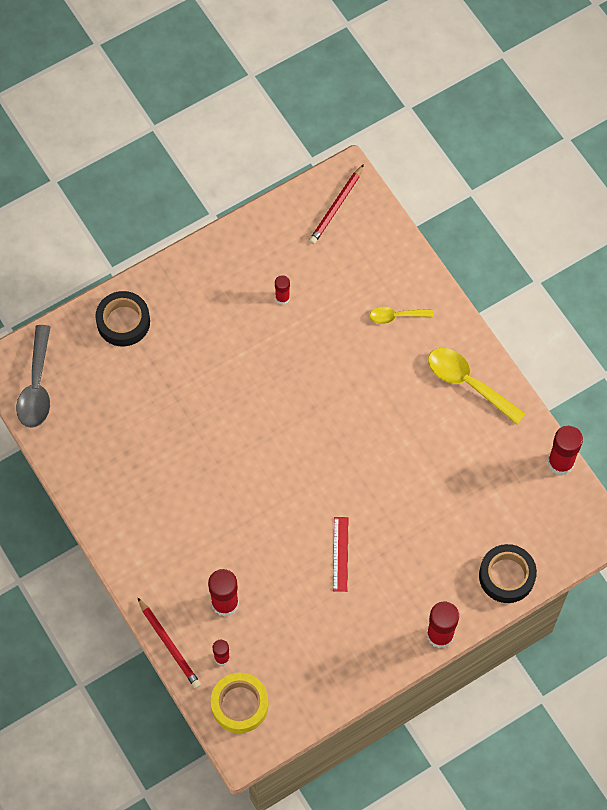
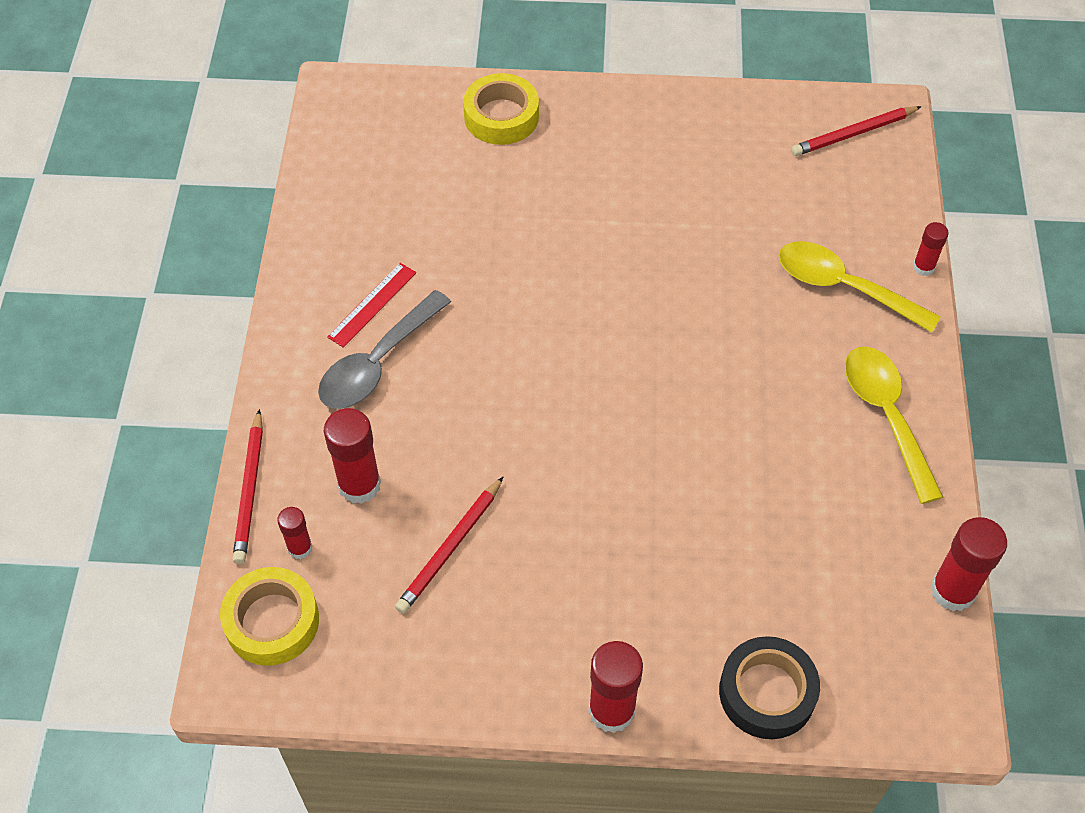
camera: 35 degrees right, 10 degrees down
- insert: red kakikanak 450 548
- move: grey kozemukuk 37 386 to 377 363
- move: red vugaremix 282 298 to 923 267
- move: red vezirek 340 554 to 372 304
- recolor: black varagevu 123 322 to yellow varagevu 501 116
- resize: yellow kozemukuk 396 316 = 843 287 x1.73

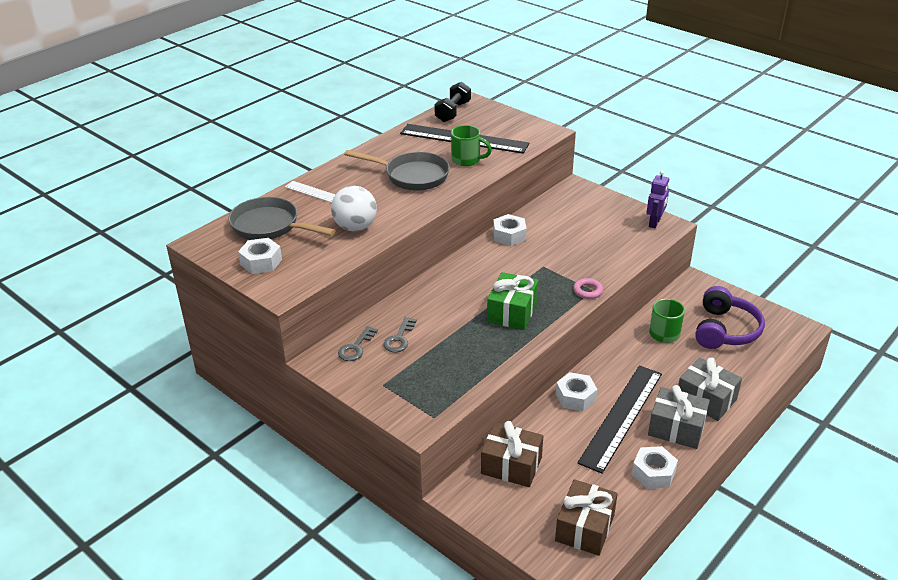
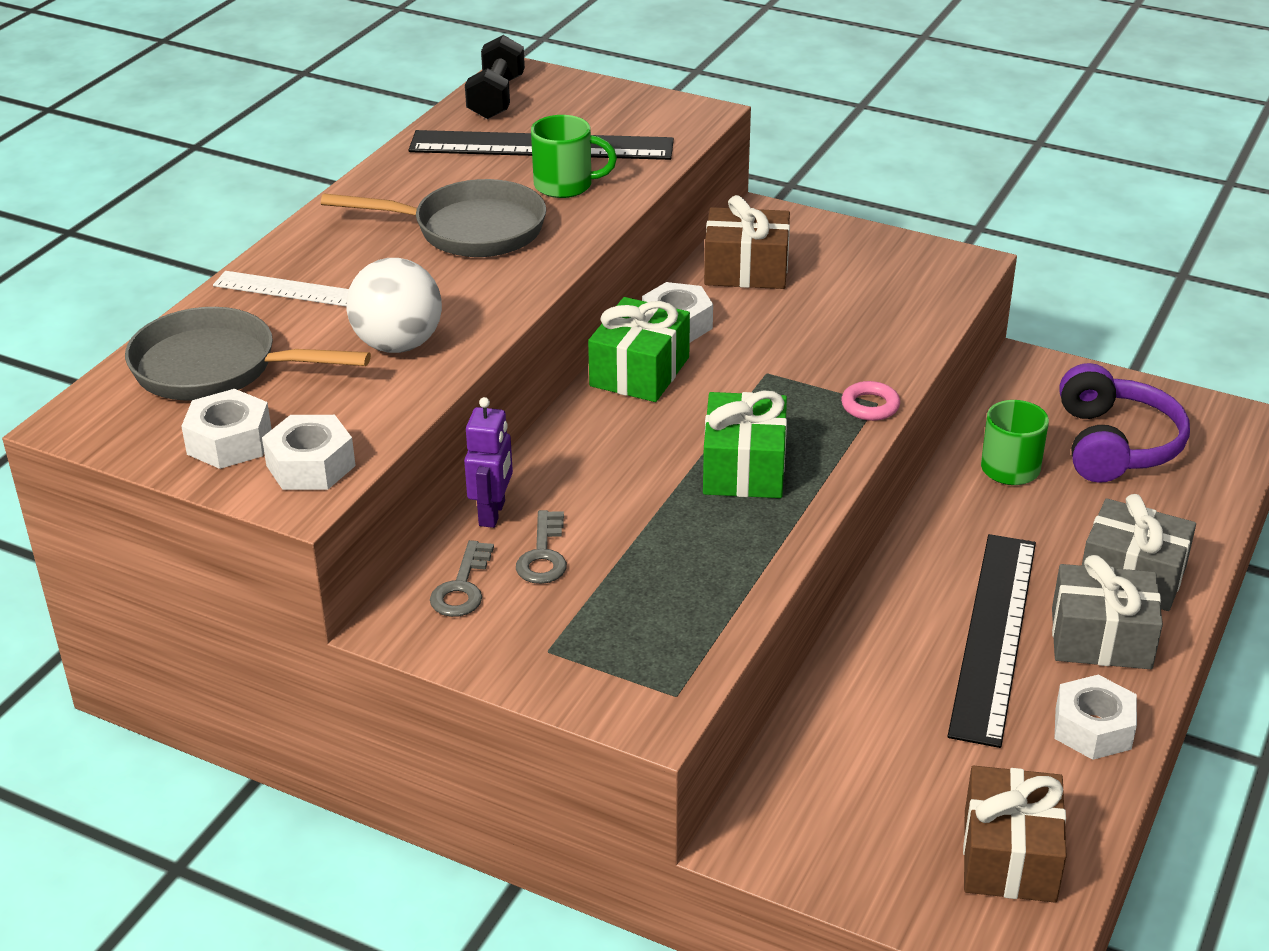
camera: 15 degrees left, 0 degrees up
- insert: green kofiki 639 372
- move: brown kofiki 511 465 to 746 270
- move: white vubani 575 397 to 311 465
- move: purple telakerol 654 223 to 492 513

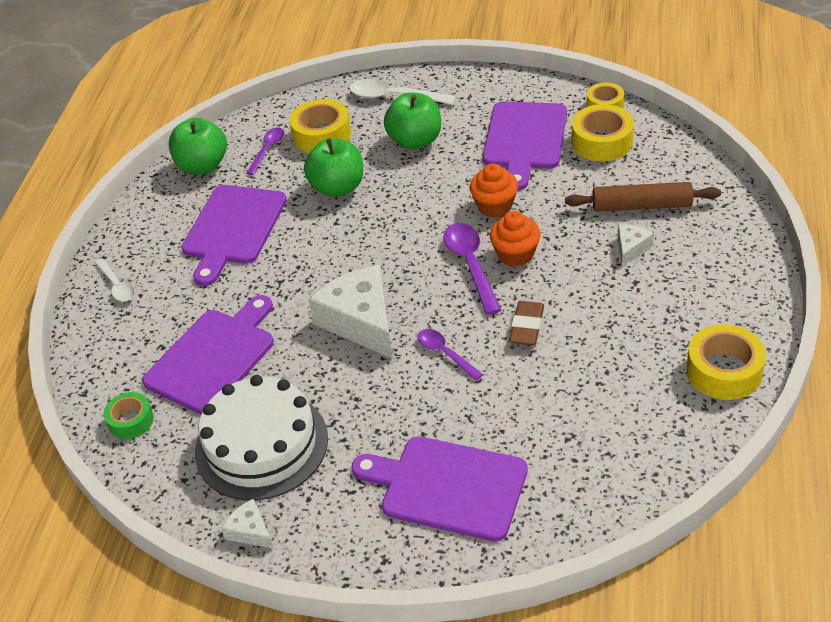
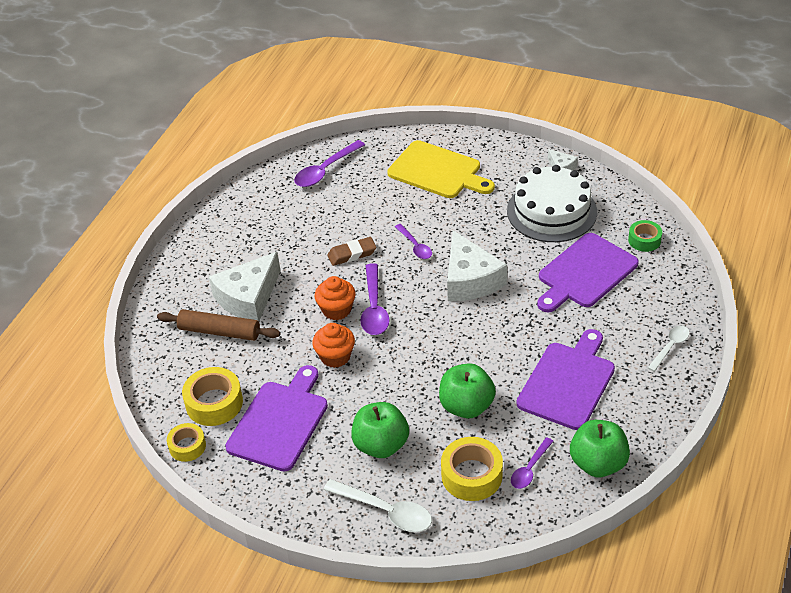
camera: 170 degrees left, 0 degrees up
- delete: yellow varagevu 724 371
- insert: purple kozemukuk 325 170
- recolor: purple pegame 447 487 to yellow pegame 438 171
- rotate: white kozemukuk 117 286 = 670 347 60 degrees clockwise
- rotate: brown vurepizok 527 327 = 352 254 45 degrees clockwise
- resize: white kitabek 631 248 = 248 298 x2.13

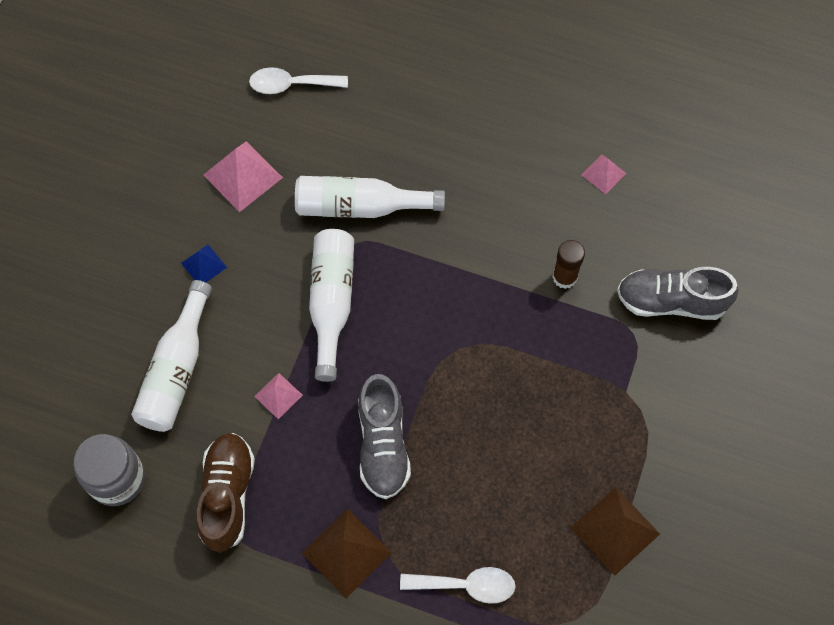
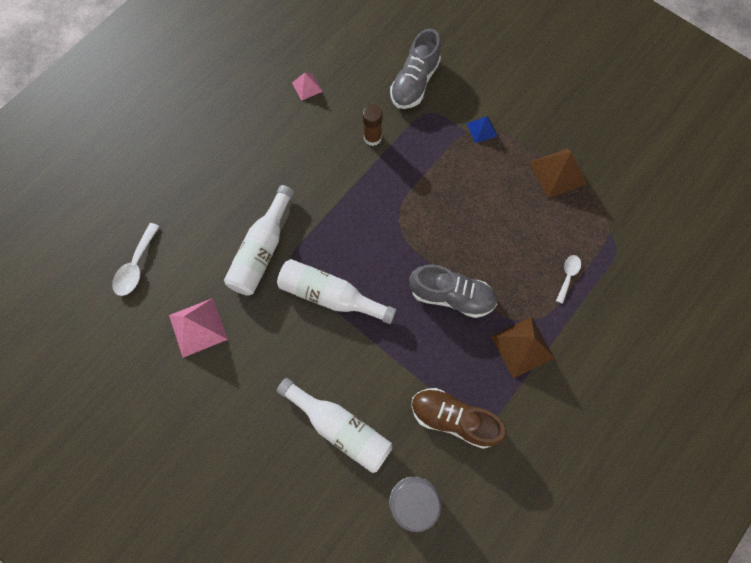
camera: 70 degrees left, 5 degrees up
- delete: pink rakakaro 278 395
- move: blue rakakaro 203 265 to 481 129
- resize: white kozemukuk 466 585 = 568 276 x0.64

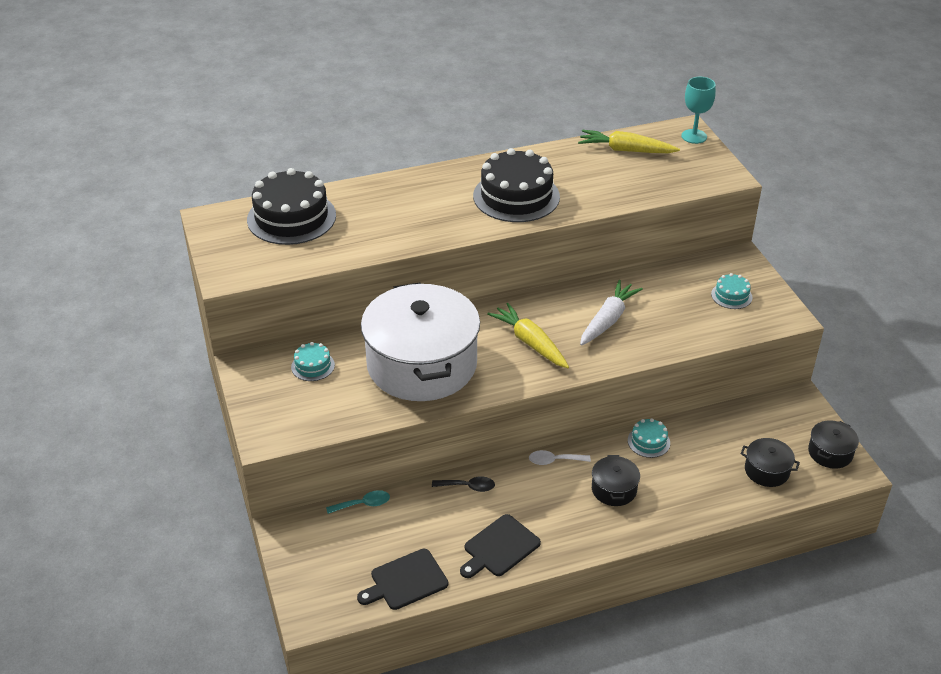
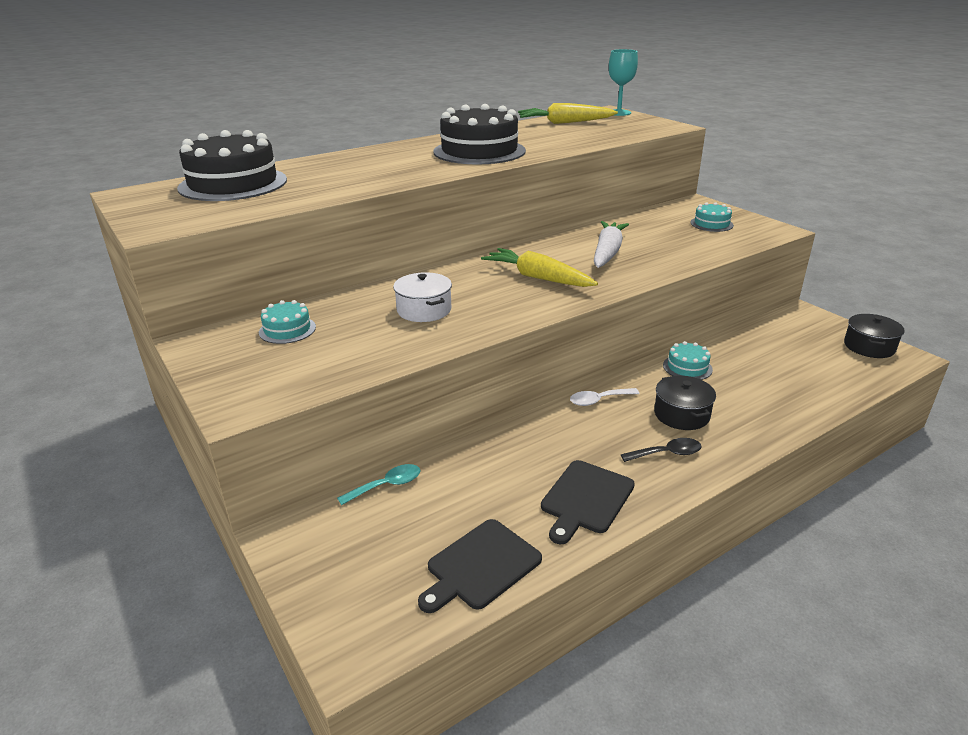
camera: 15 degrees left, 10 degrees down
- delete: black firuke 766 470
- move: black kozemukuk 468 486 to 667 453
- resize: white firuke 422 364 = 424 310 x0.40

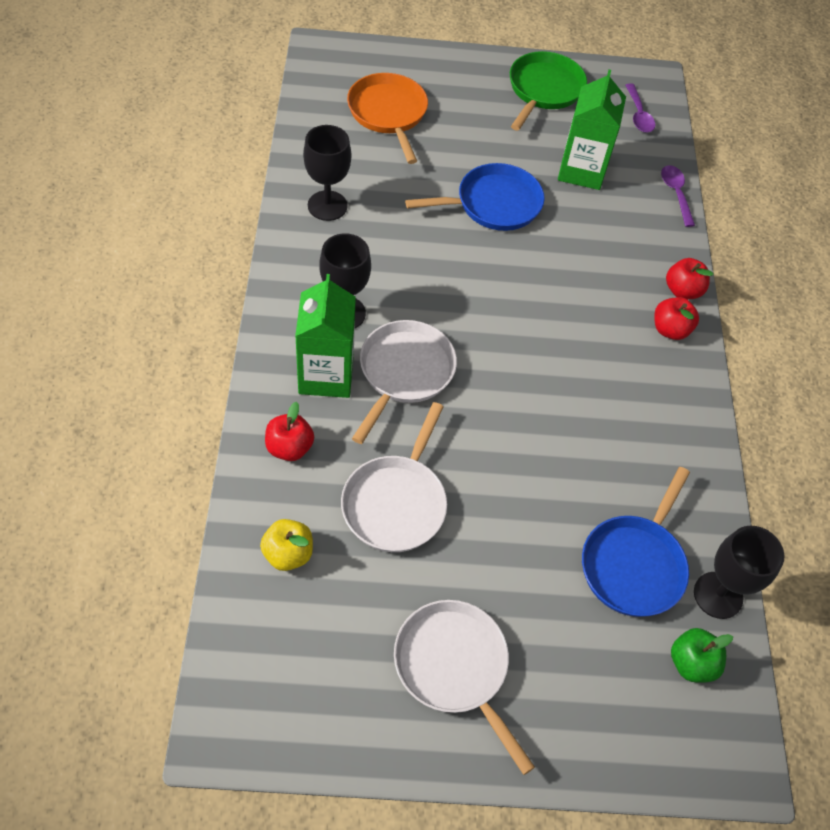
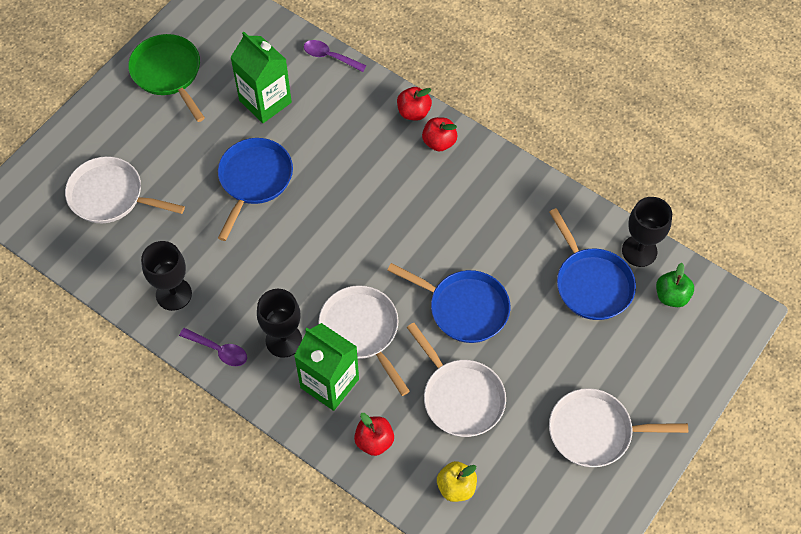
camera: 50 degrees left, 5 degrees up
- insert: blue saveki 464 308
- move: purple kozemukuk 638 115 to 218 350
- recolor: orange saveki 388 114 to white saveki 110 196

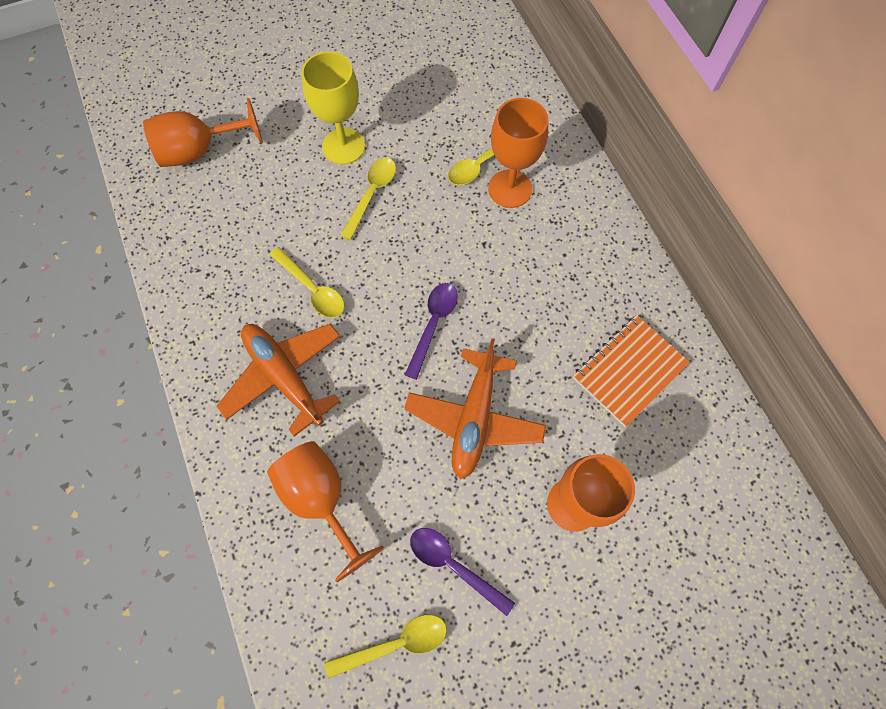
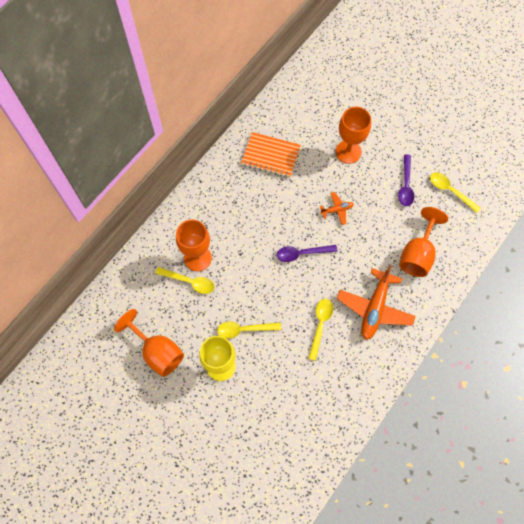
camera: 120 degrees left, 0 degrees up
- move: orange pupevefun 200 151 to 157 351
- resize: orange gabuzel 474 418 = 337 210 x0.49

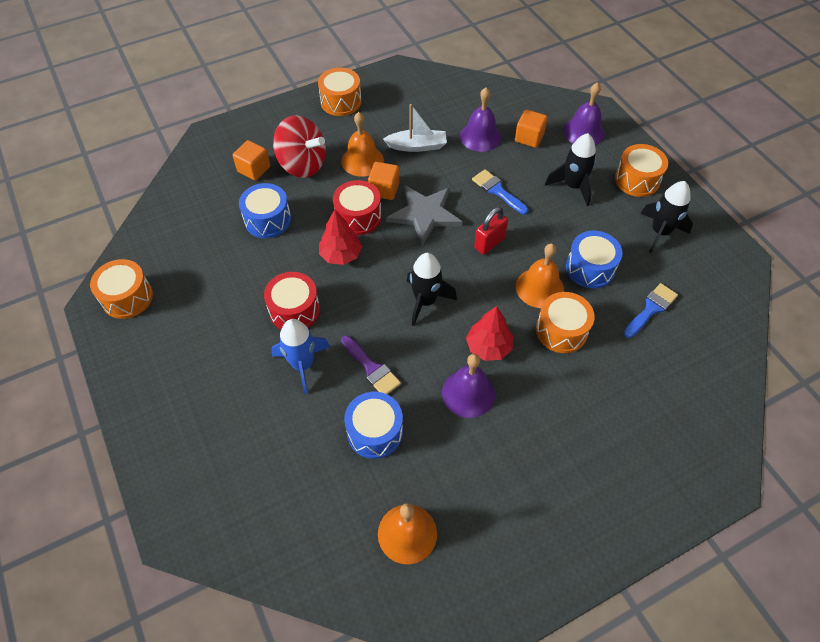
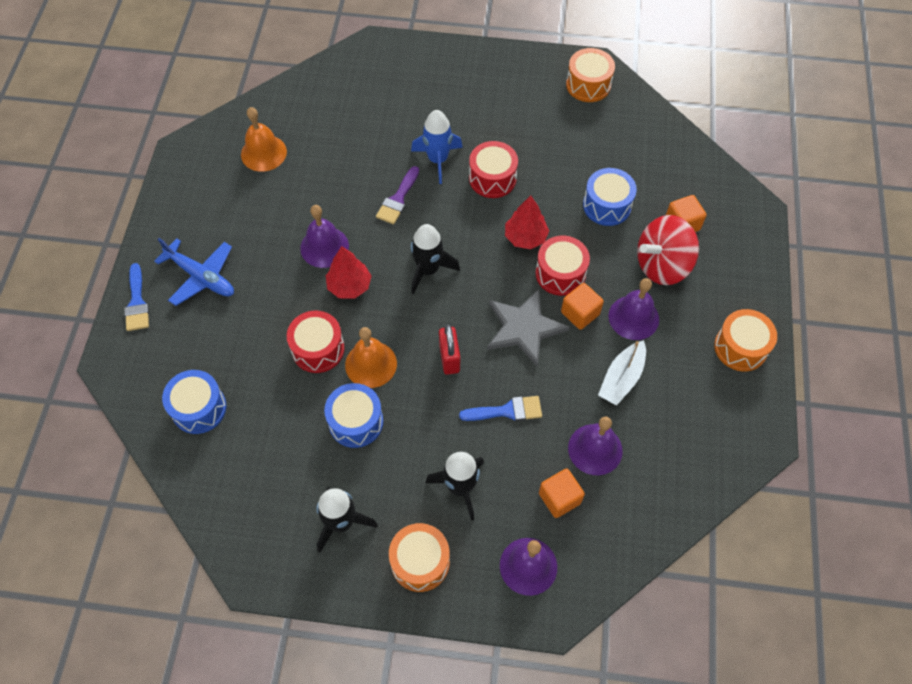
camera: 125 degrees right, 5 degrees up
- insert: blue gabuzel 201 276
- move: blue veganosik 375 432 to 199 408
- move: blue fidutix 651 309 to 137 302
- recolor: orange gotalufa 362 160 to purple gotalufa 633 317
- recolor: orange veganosik 561 330 to red veganosik 318 349
- rotate: purple fidutix 372 368 = 398 199 60 degrees counterclockwise

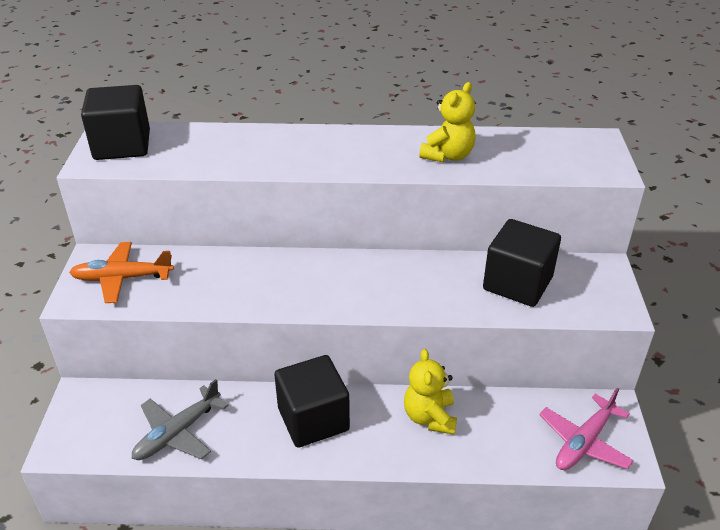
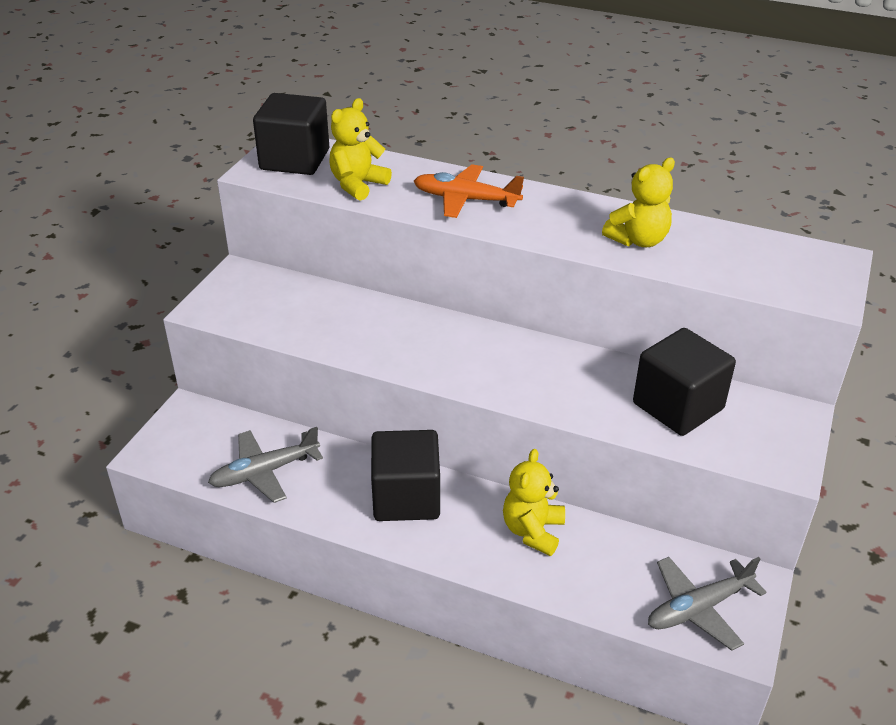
camera: 20 degrees right, 0 degrees up
- insert: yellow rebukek 357 185
- move: orange gabuzel 123 278 to 466 200
- recolor: pink gabuzel 584 442 to grey gabuzel 699 608

